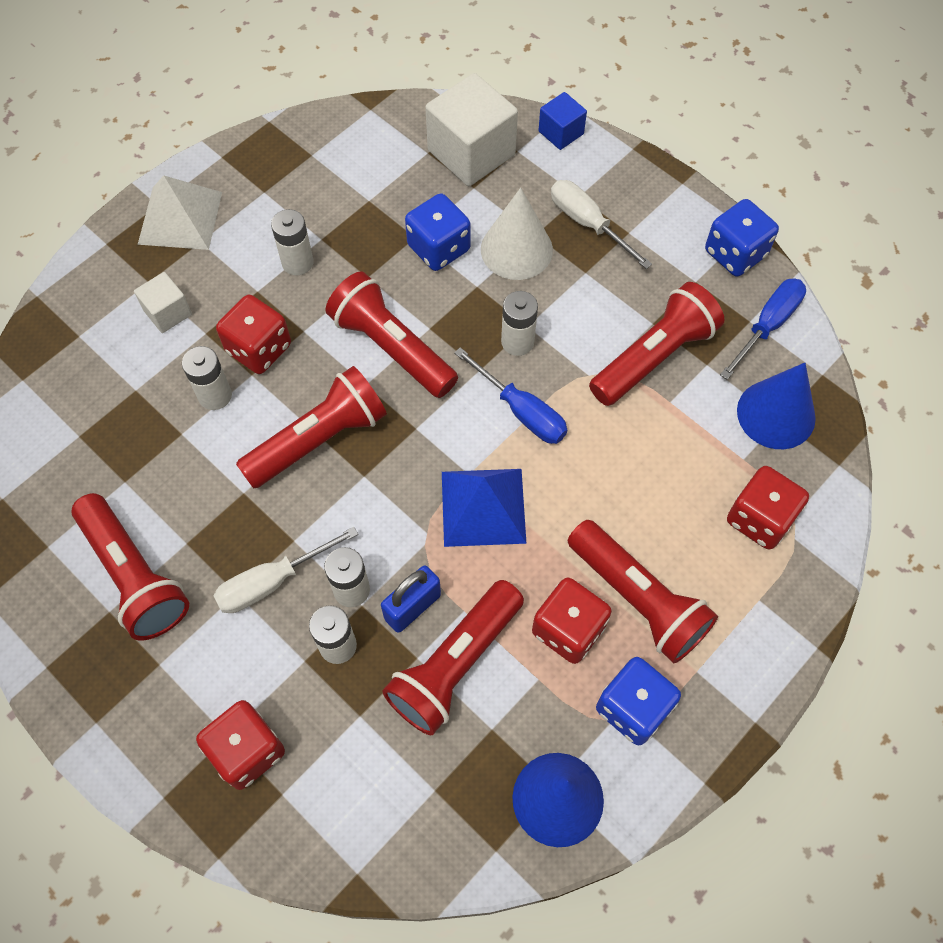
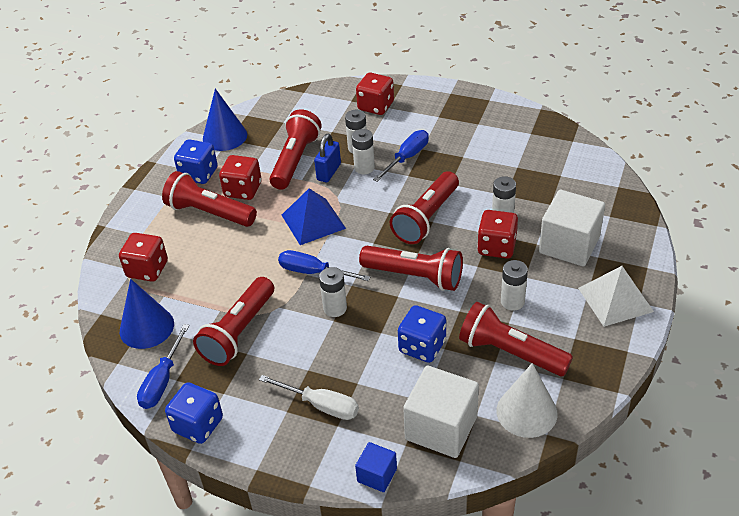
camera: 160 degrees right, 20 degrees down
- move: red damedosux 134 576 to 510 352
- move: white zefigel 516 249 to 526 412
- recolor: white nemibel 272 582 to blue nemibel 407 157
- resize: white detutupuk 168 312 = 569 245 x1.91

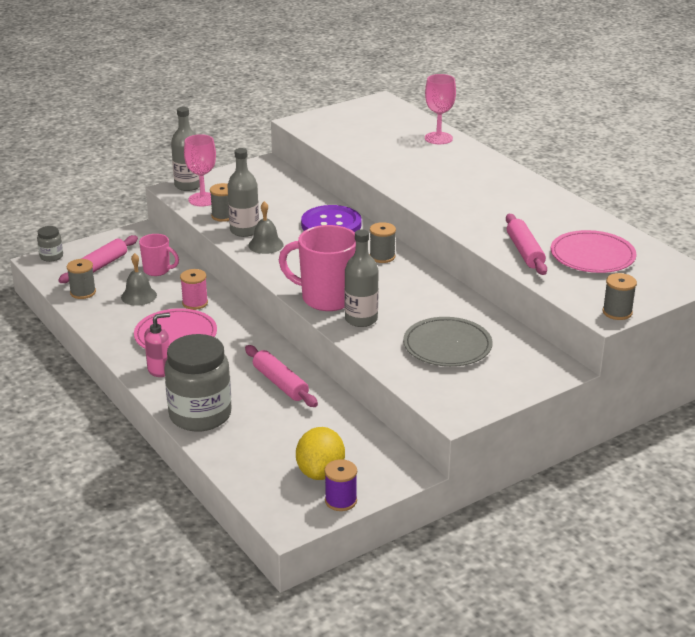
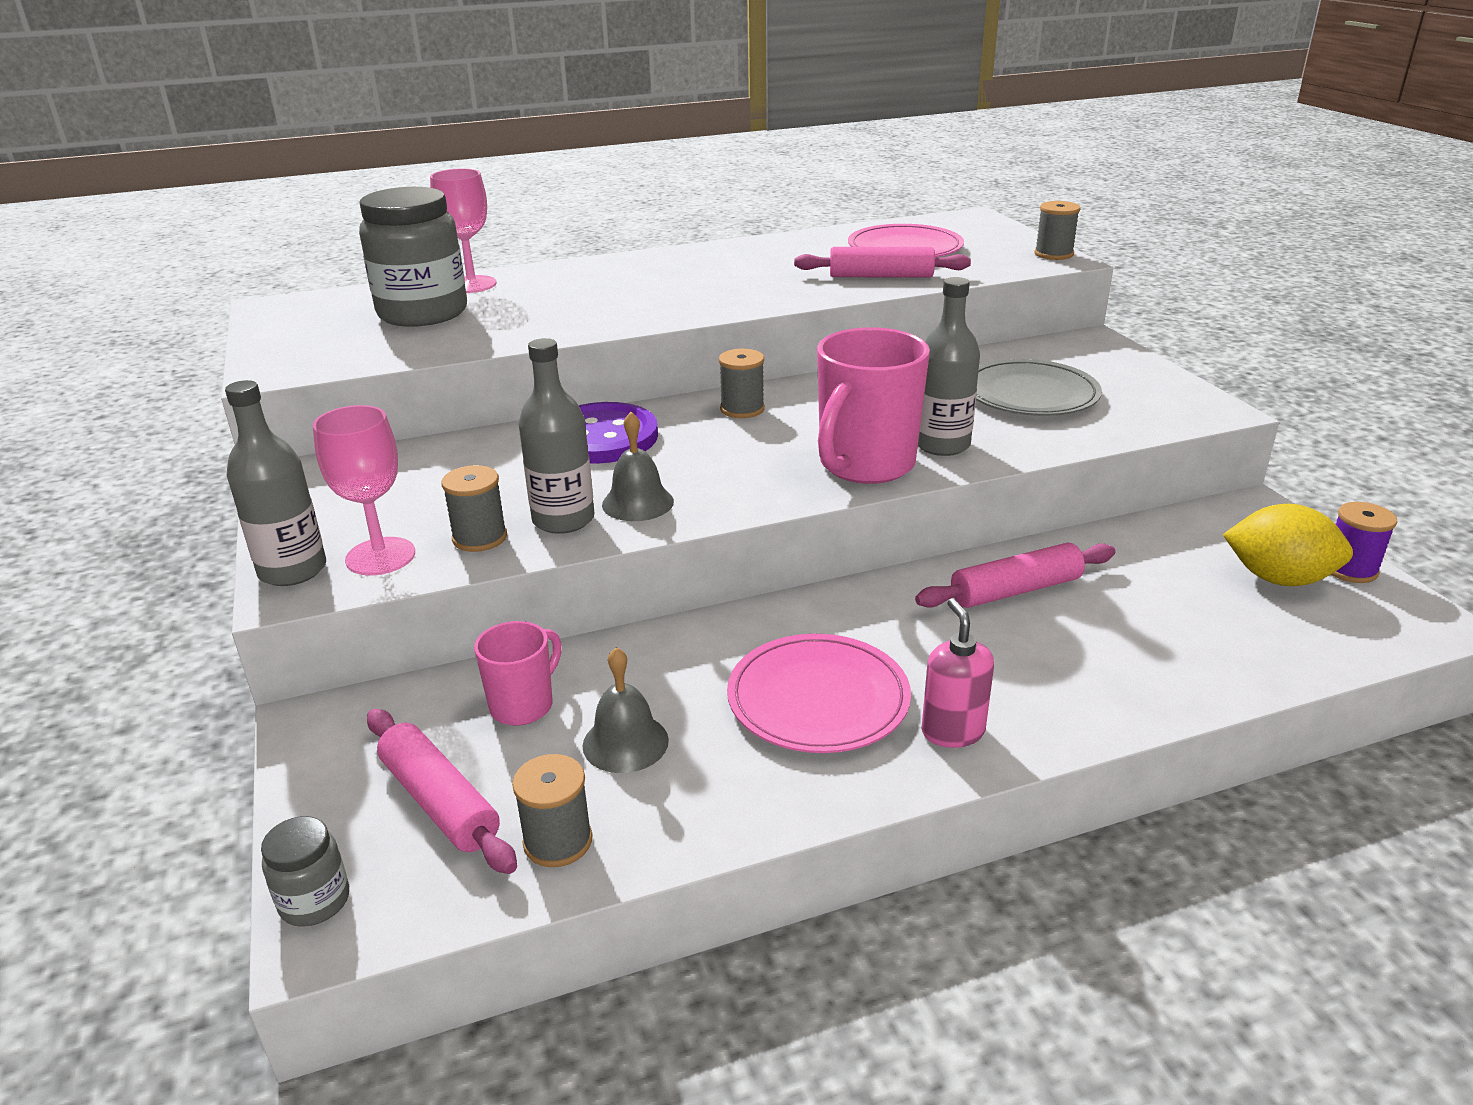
camera: 75 degrees left, 0 degrees up
- delete: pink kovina 195 303
- move: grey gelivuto 200 415 to 423 313

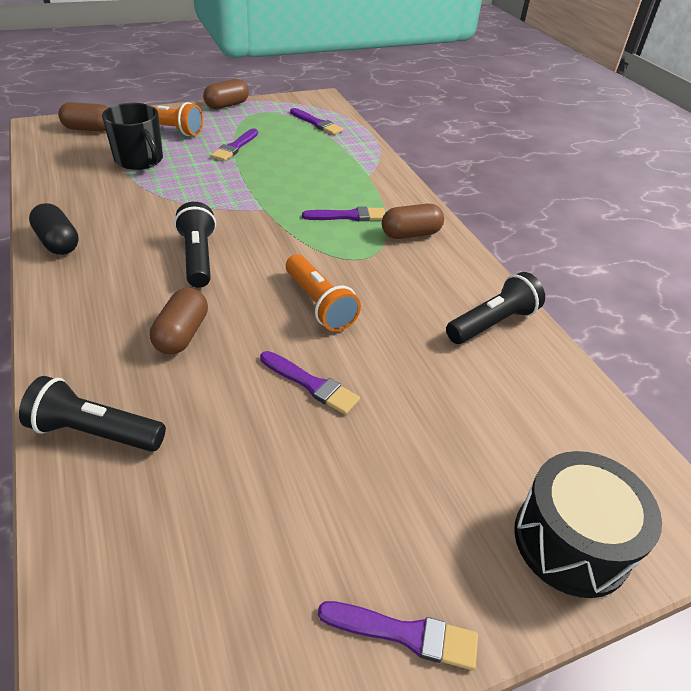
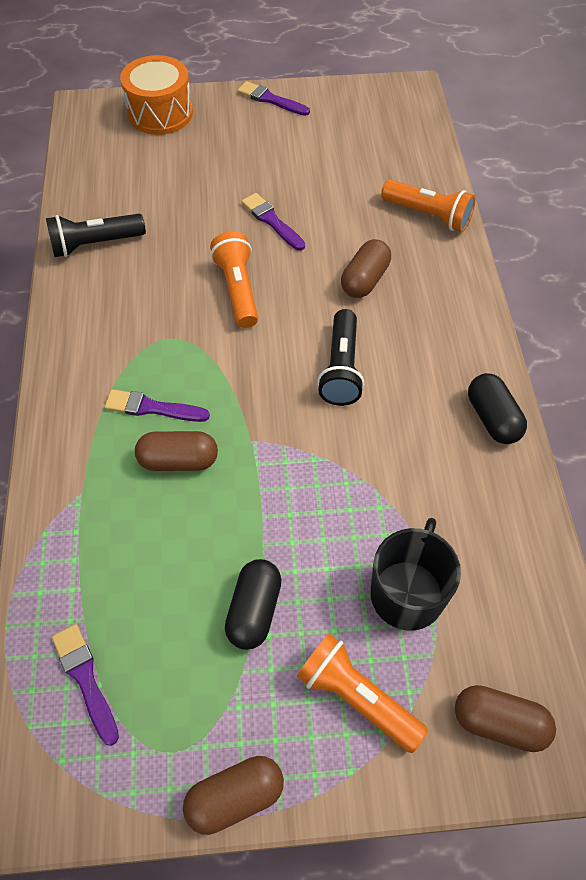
camera: 160 degrees left, 15 degrees up
- move: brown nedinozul 411 234 to 178 460
- replace: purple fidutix 235 147 to black nedinozul 254 610
- recolor: black damedosux 95 432 to orange damedosux 428 215
- recolor: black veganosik 571 541 to orange veganosik 160 113
- rotate: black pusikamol 139 160 = 407 593 45 degrees clockwise

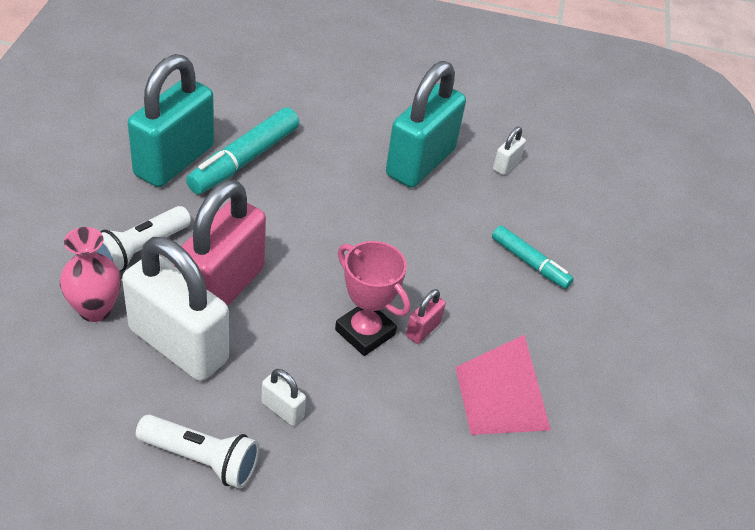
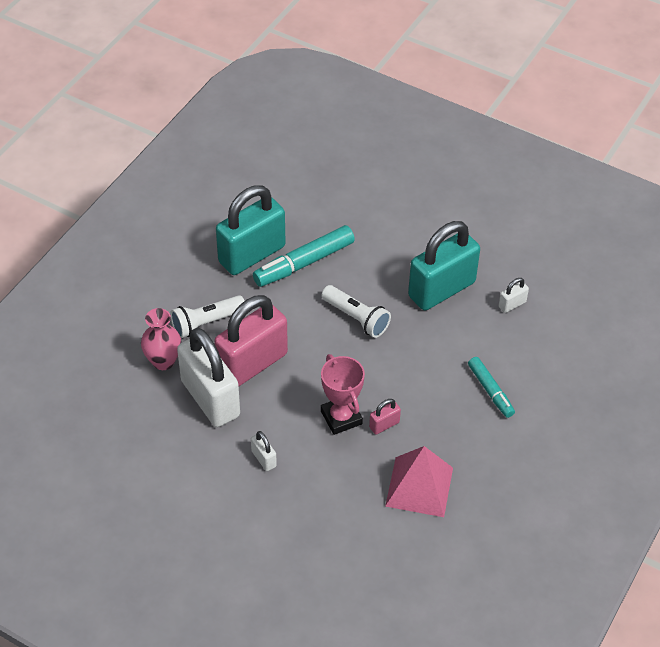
camera: 25 degrees right, 5 degrees up
- move: white damedosux 201 459 to 356 318

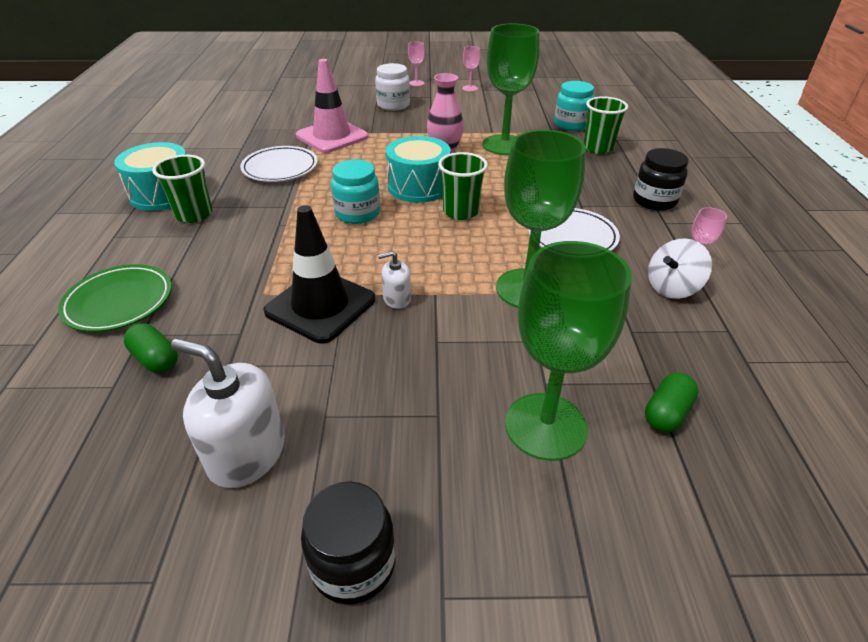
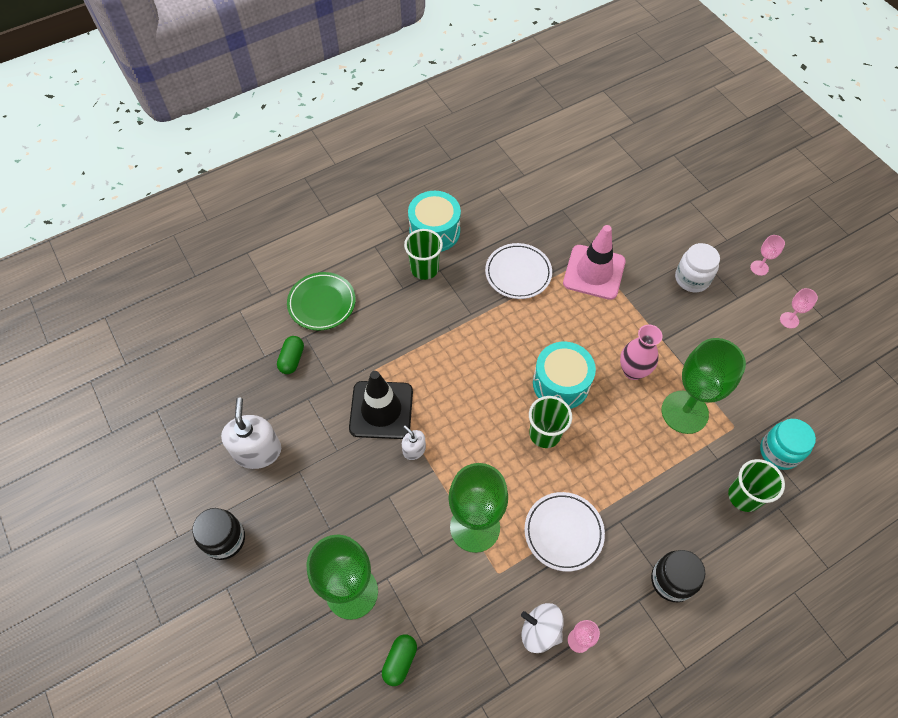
camera: 60 degrees right, 20 degrees up
- delete: turquoise gelivuto 357 213
- rotate: green nedinozul 666 413 = 400 661 75 degrees counterclockwise

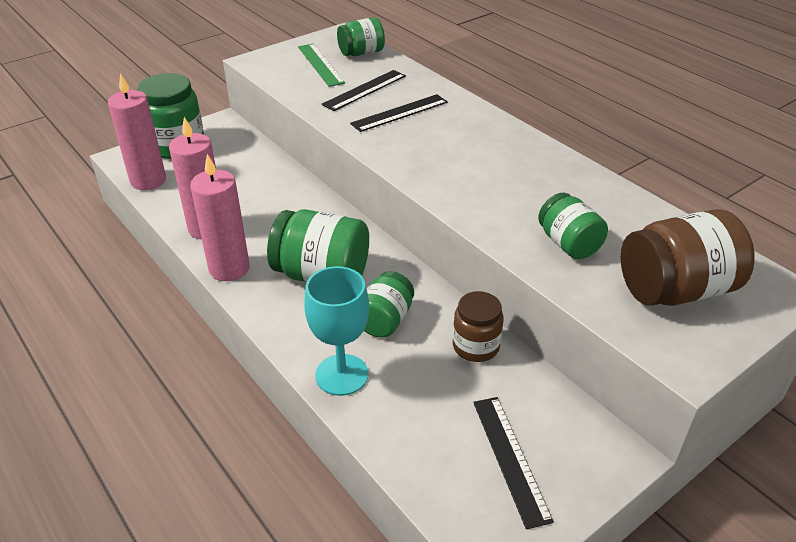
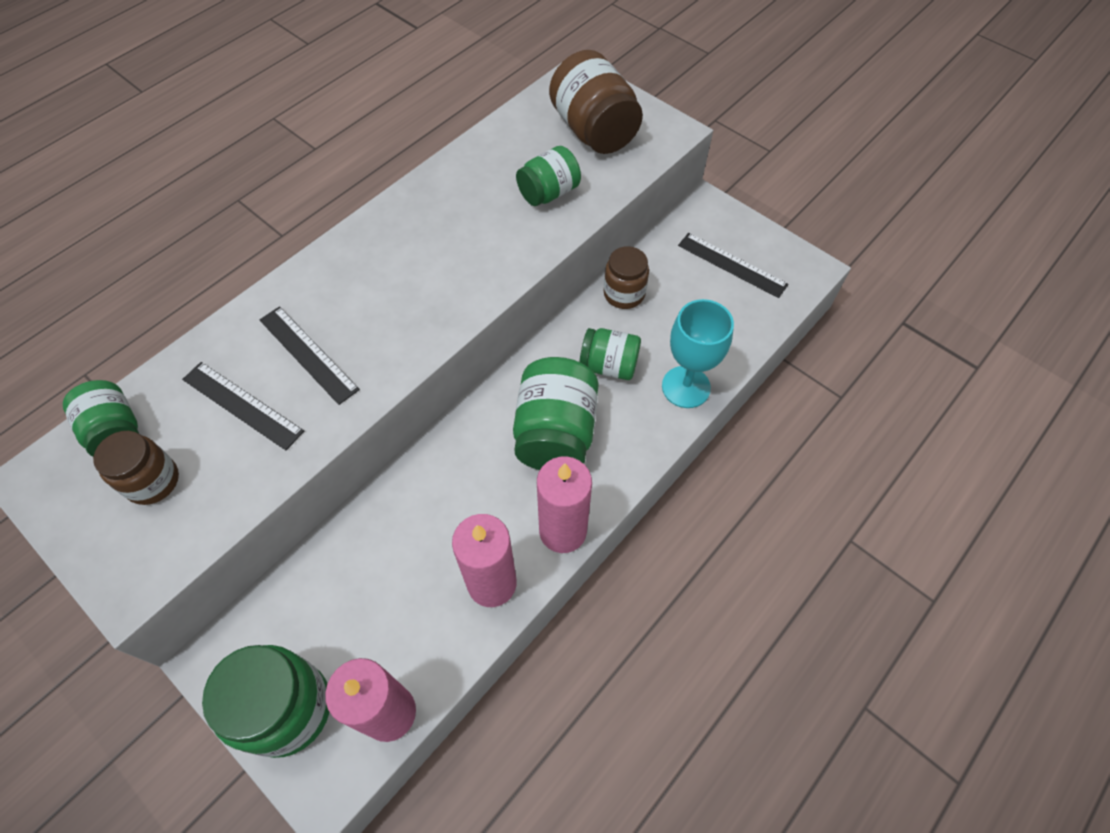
camera: 100 degrees left, 20 degrees up
- replace: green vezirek 320 64 to brown gelivuto 152 481
- rotate: black vezirek 510 458 = 732 265 60 degrees clockwise

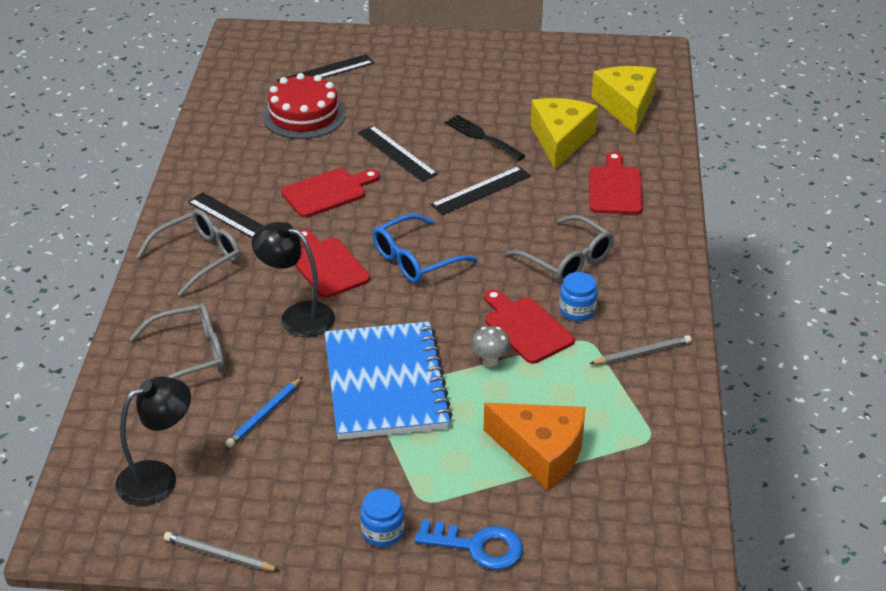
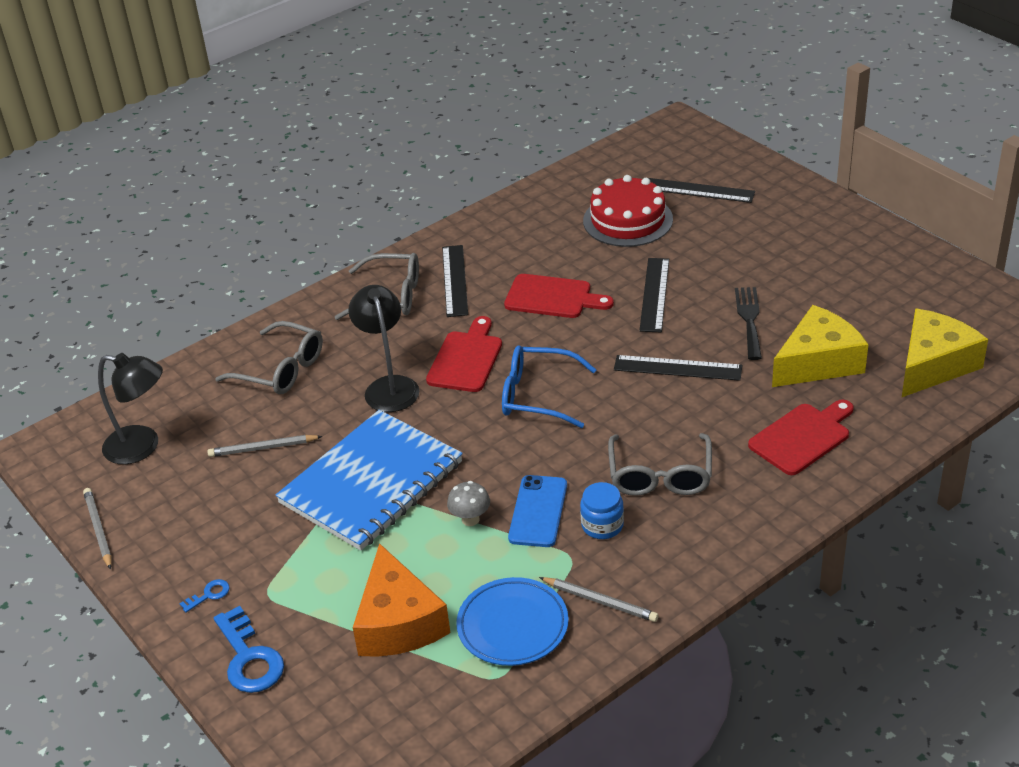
camera: 50 degrees right, 0 degrees up
- insert: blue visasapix 512 626
- replace: blue gelivuto 382 531 to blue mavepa 209 595
- replace: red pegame 526 328 to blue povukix 538 511
- recolor: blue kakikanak 264 414 to grey kakikanak 263 448

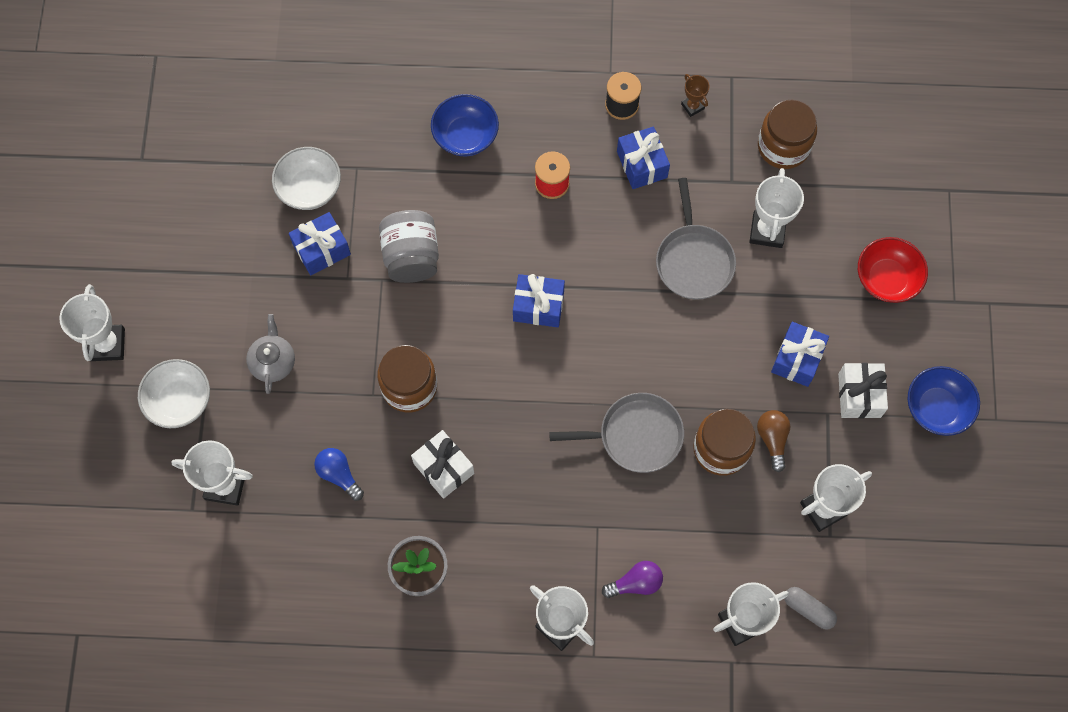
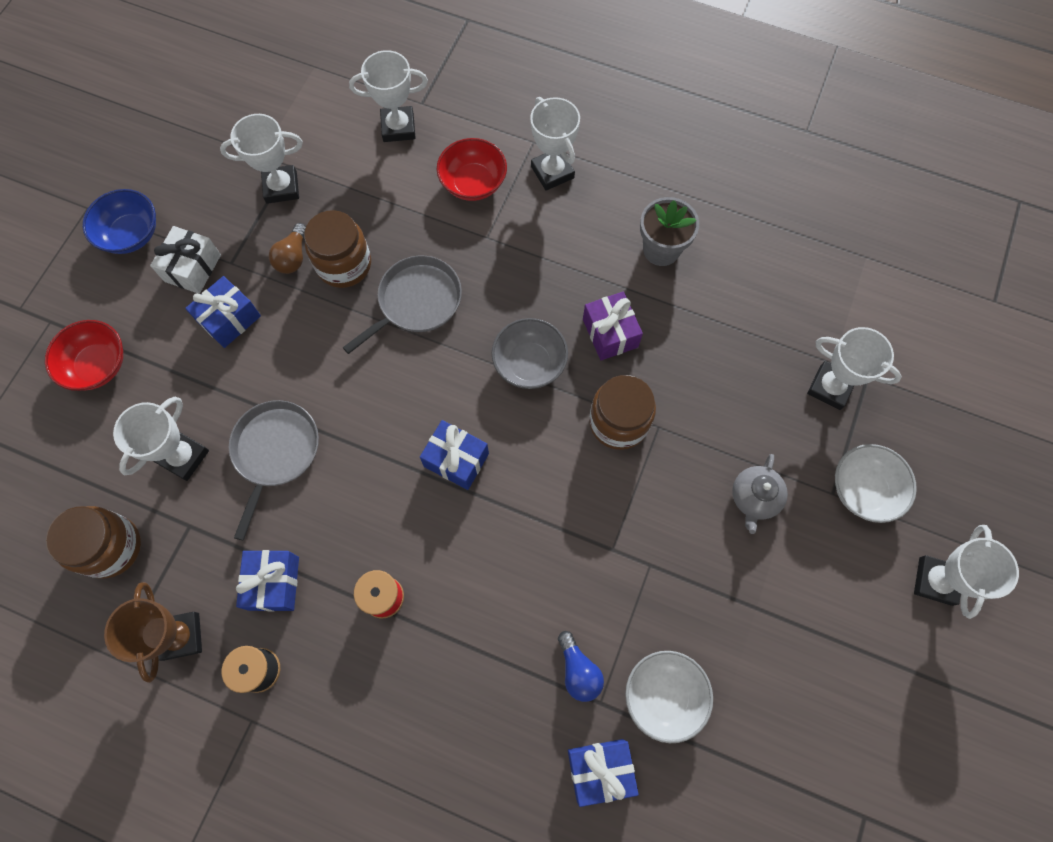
camera: 160 degrees left, 0 degrees up
- delete: grey gelivuto 411 256
- delete: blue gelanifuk 465 136
- delete: grey nedinozul 808 609
- insert: grey gelanifuk 529 363
- move: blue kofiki 322 250 to 600 769
- move: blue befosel 339 475 to 578 670
- replace: purple befosel 636 583 to red gelanifuk 473 183
- recolor: white kofiki 443 468 to purple kofiki 610 333
- rotate: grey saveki 635 436 = 416 302 120 degrees clockwise
- resize: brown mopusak 692 106 = 181 636 x1.85

